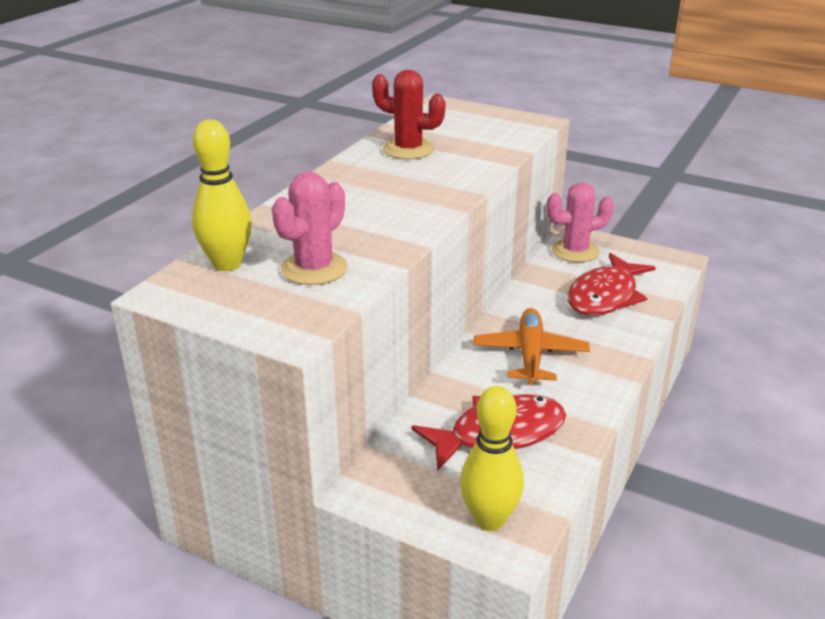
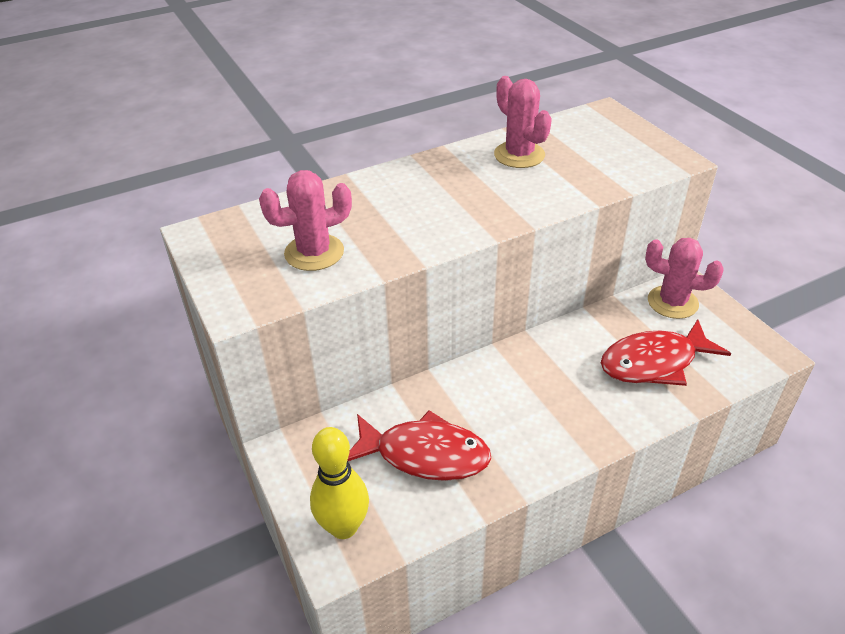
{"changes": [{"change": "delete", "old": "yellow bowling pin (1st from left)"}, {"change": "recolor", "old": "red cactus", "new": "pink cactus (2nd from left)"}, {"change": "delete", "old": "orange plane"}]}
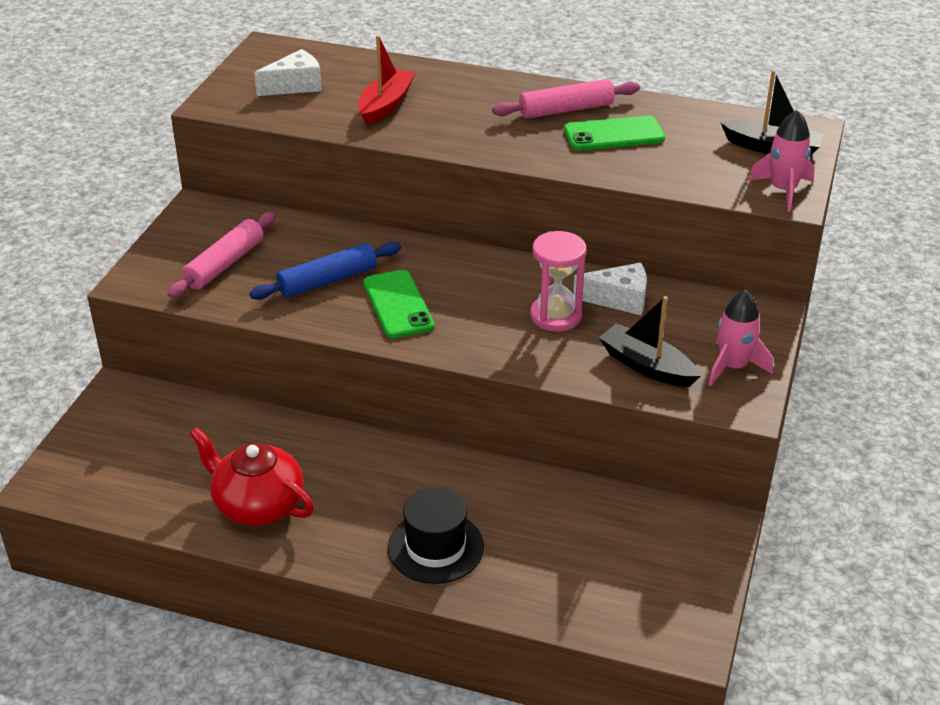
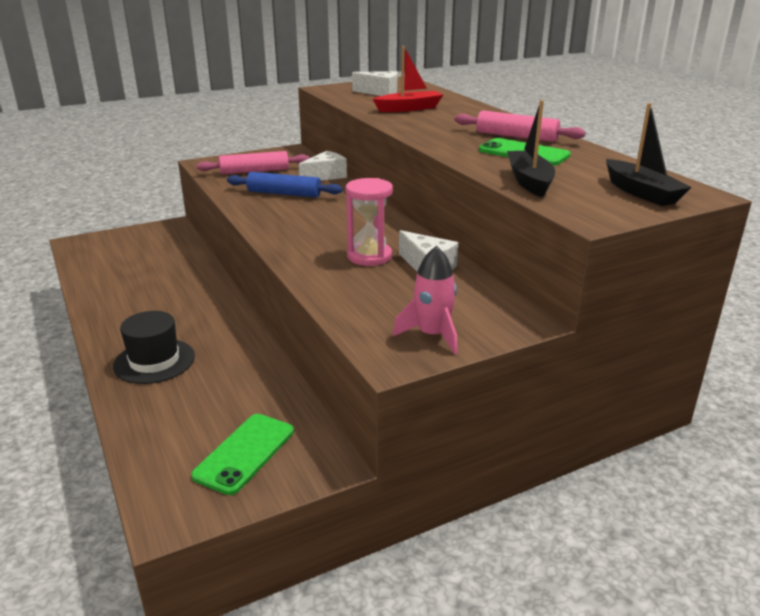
{"changes": [{"change": "delete", "old": "red teapot"}, {"change": "move", "old": "green phone (1st from left)"}, {"change": "move", "old": "black boat (1st from left)"}, {"change": "delete", "old": "pink rocket (2nd from left)"}, {"change": "insert", "new": "white cheese (1st from left)"}]}
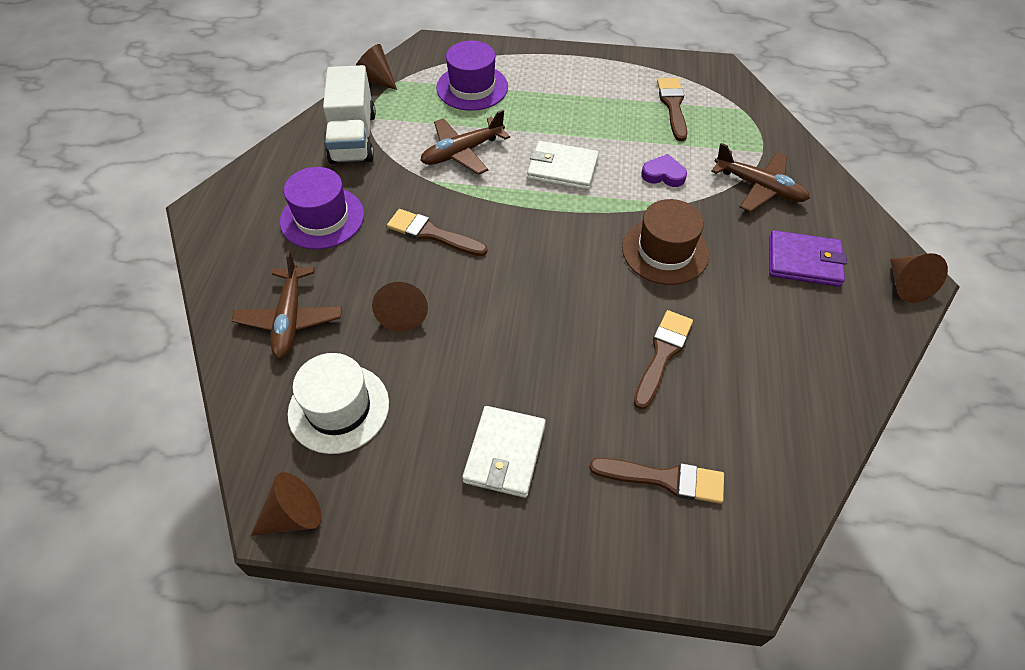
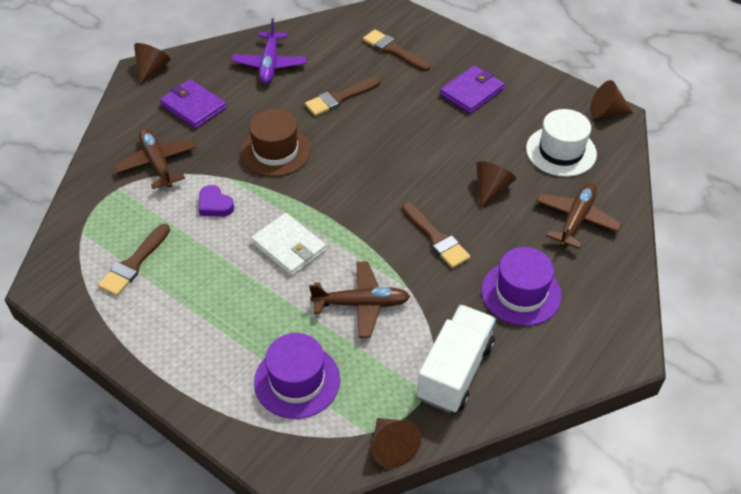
{"changes": [{"change": "recolor", "old": "white wallet (1st from left)", "new": "purple wallet (2nd from left)"}, {"change": "insert", "new": "purple plane"}]}
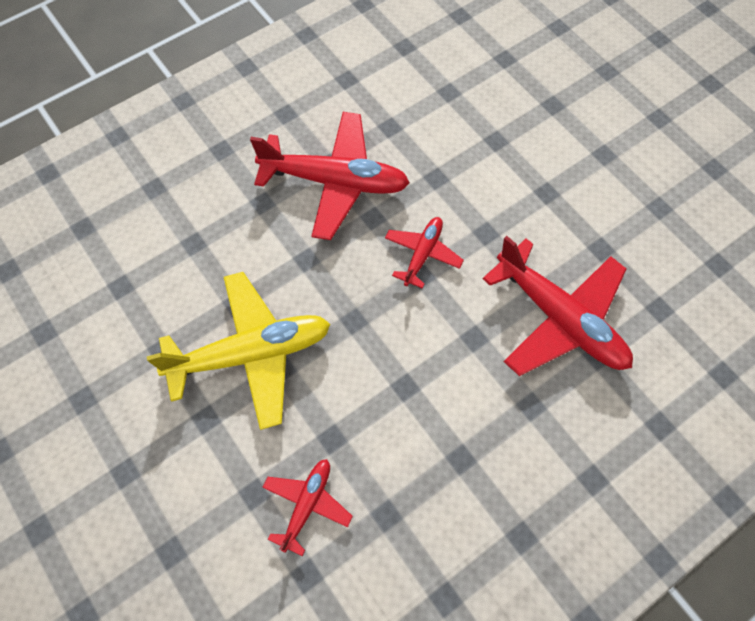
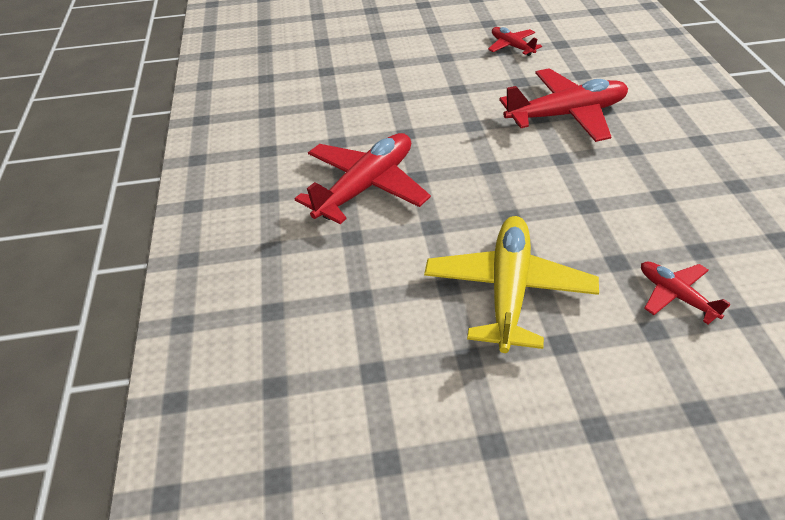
{"changes": [{"change": "move", "old": "red plane (3rd from left in the first image)", "new": "red plane (2nd from left)"}]}
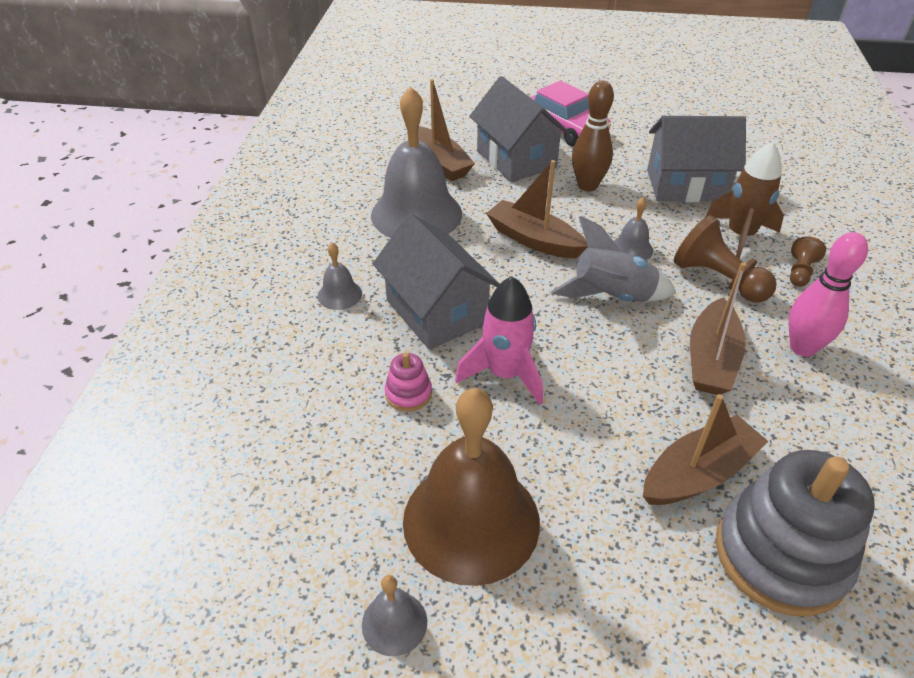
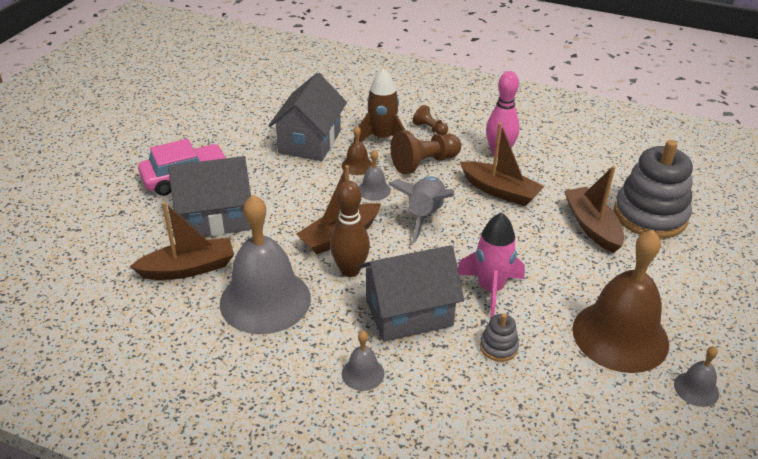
{"changes": [{"change": "recolor", "old": "pink stacking toy", "new": "grey stacking toy (1st from left)"}, {"change": "move", "old": "brown bowling pin"}, {"change": "insert", "new": "brown bell (1st from left)"}]}
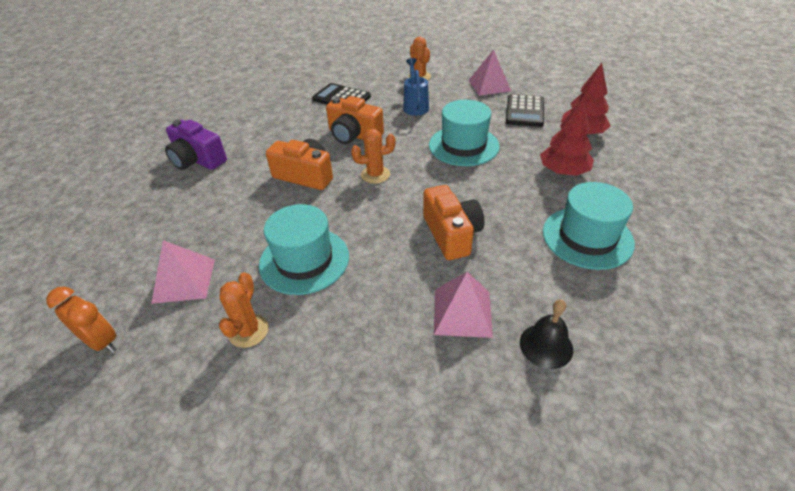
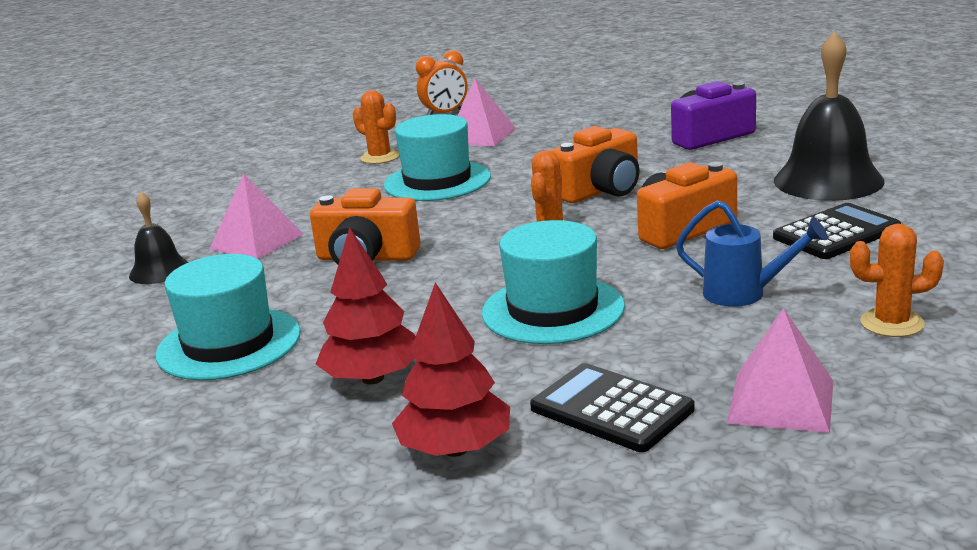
{"changes": [{"change": "insert", "new": "black bell (2nd from left)"}]}
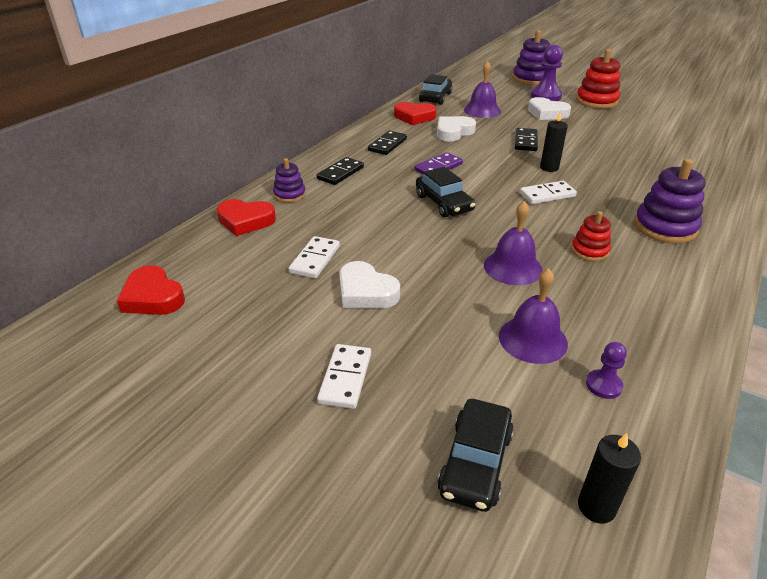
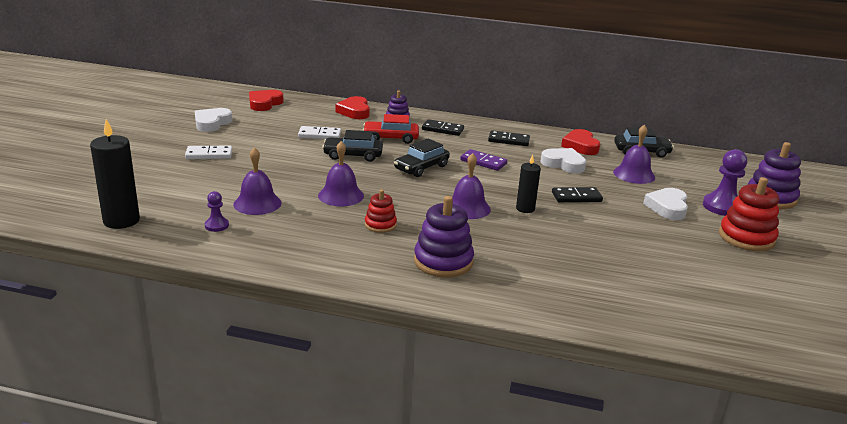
{"changes": [{"change": "move", "old": "white heart (1st from left)"}, {"change": "move", "old": "black car (3rd from left in the first image)", "new": "black car (1st from left)"}, {"change": "replace", "old": "white domino (3rd from left)", "new": "purple bell (3rd from left)"}, {"change": "resize", "old": "black candle (2nd from left in the first image)", "factor": 1.68}, {"change": "insert", "new": "red car"}]}
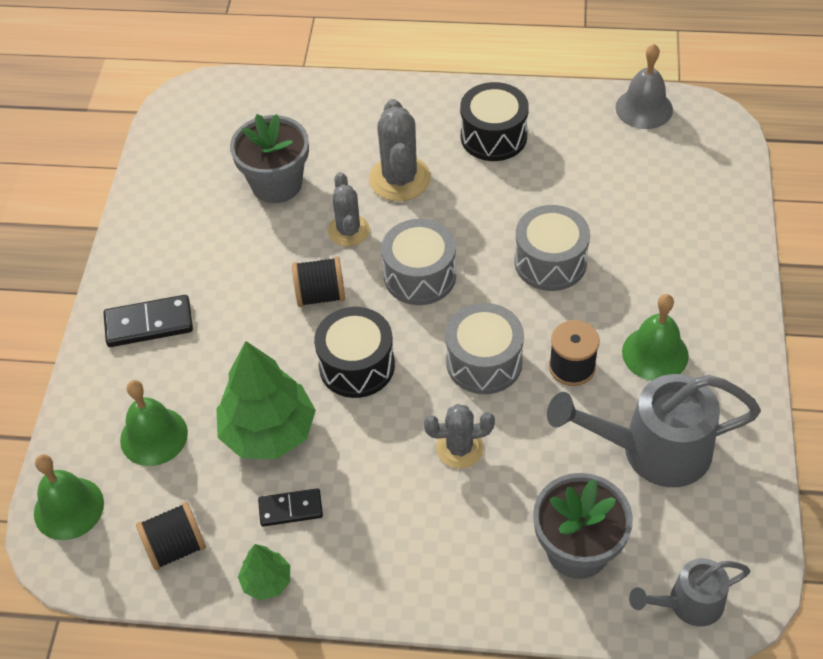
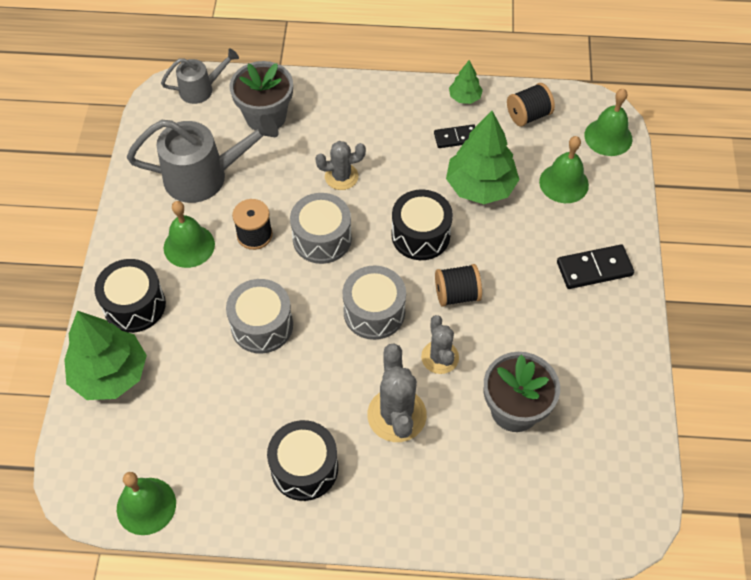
{"changes": [{"change": "recolor", "old": "grey bell", "new": "green bell (1st from left)"}, {"change": "insert", "new": "green tree (1st from left)"}, {"change": "insert", "new": "black drum (1st from left)"}]}
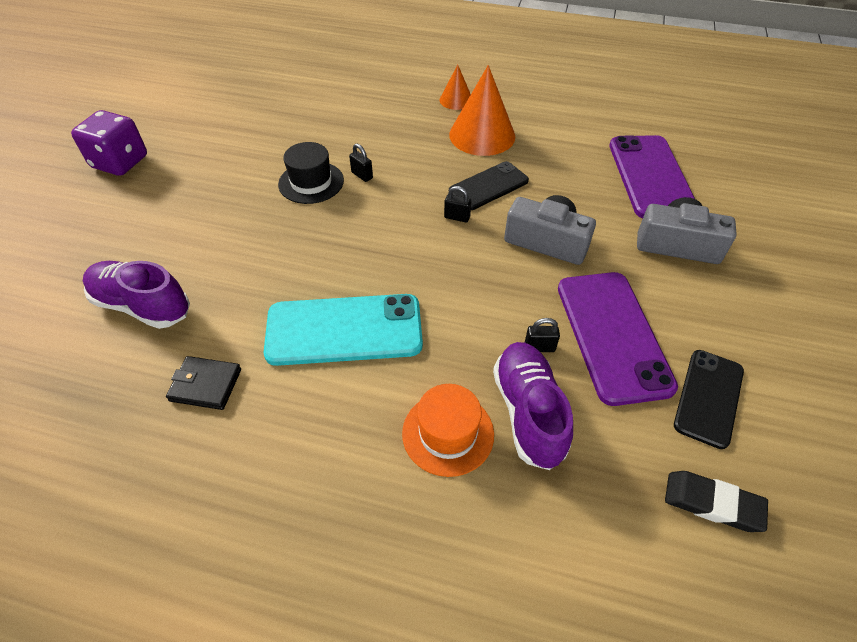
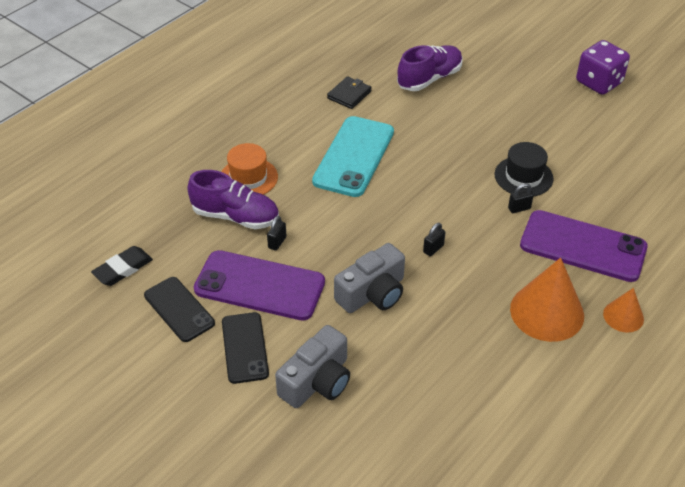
{"changes": [{"change": "move", "old": "black phone (1st from left in the first image)", "new": "black phone (2nd from left)"}, {"change": "move", "old": "purple phone (2nd from left)"}]}
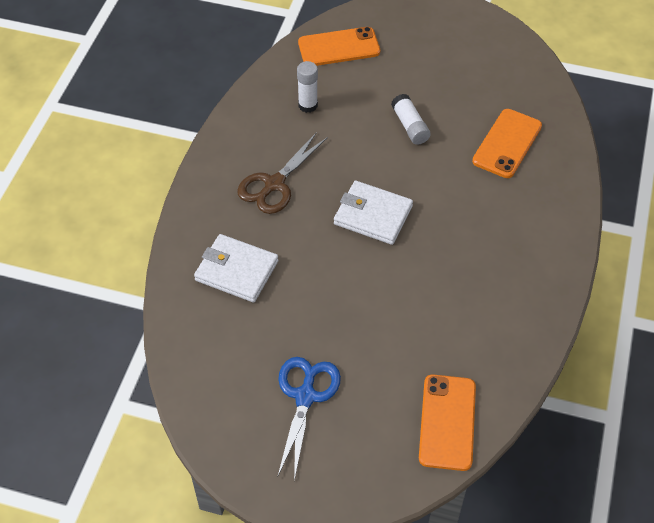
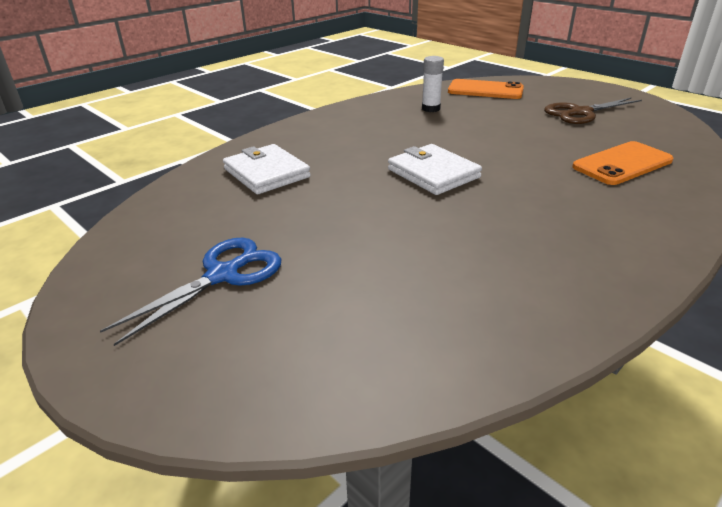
{"changes": [{"change": "move", "old": "brown scissors"}, {"change": "delete", "old": "white glue stick (2nd from left)"}, {"change": "delete", "old": "orange phone (2nd from left)"}]}
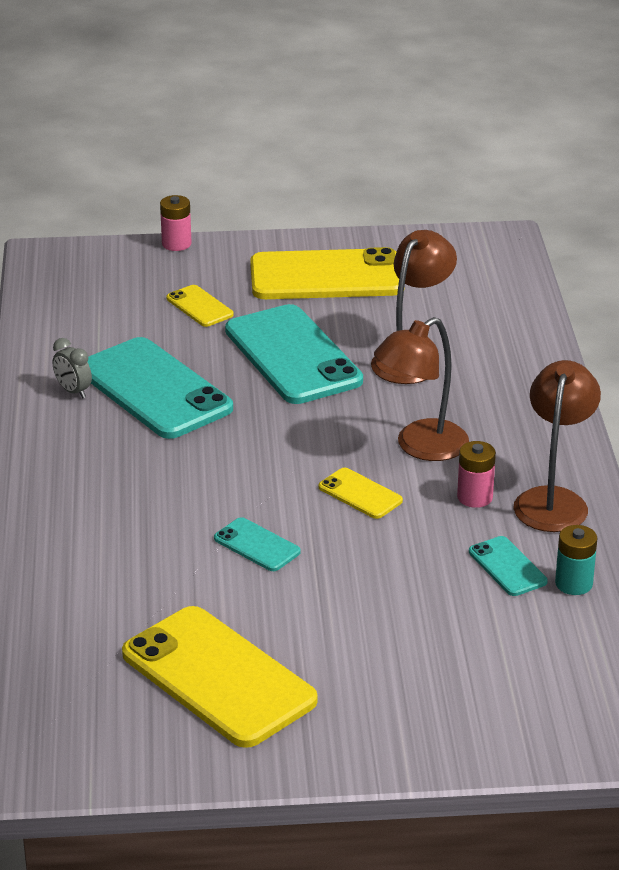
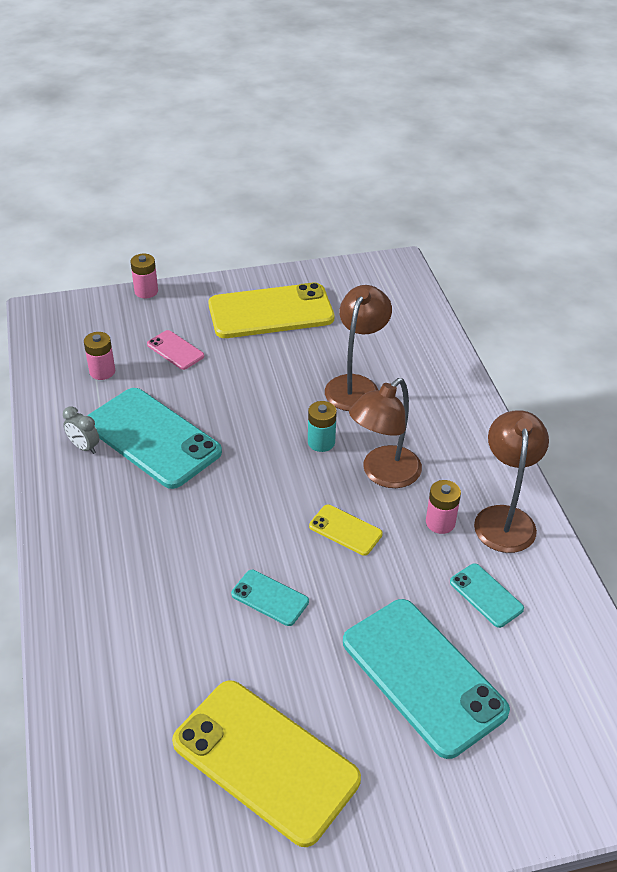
{"changes": [{"change": "recolor", "old": "yellow phone (1st from left)", "new": "pink phone"}, {"change": "move", "old": "turquoise phone (3rd from left)"}, {"change": "move", "old": "turquoise battery"}, {"change": "insert", "new": "pink battery (1st from left)"}]}
